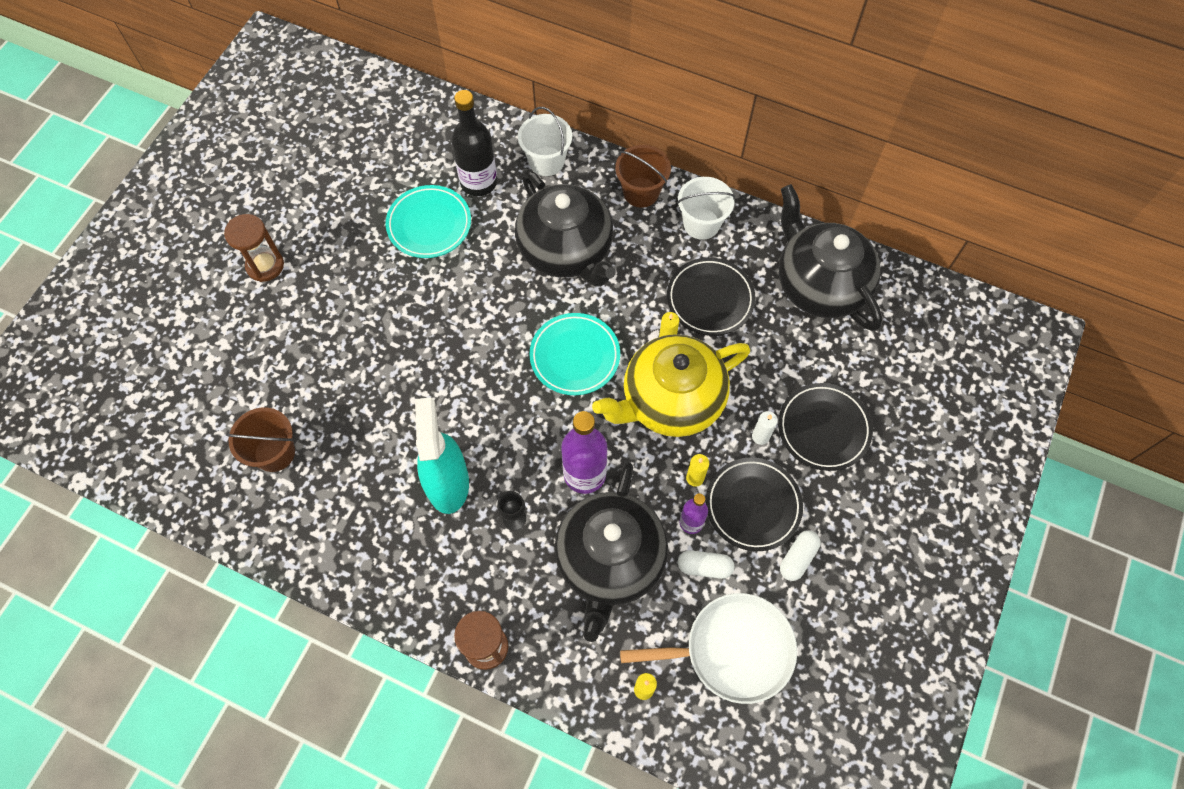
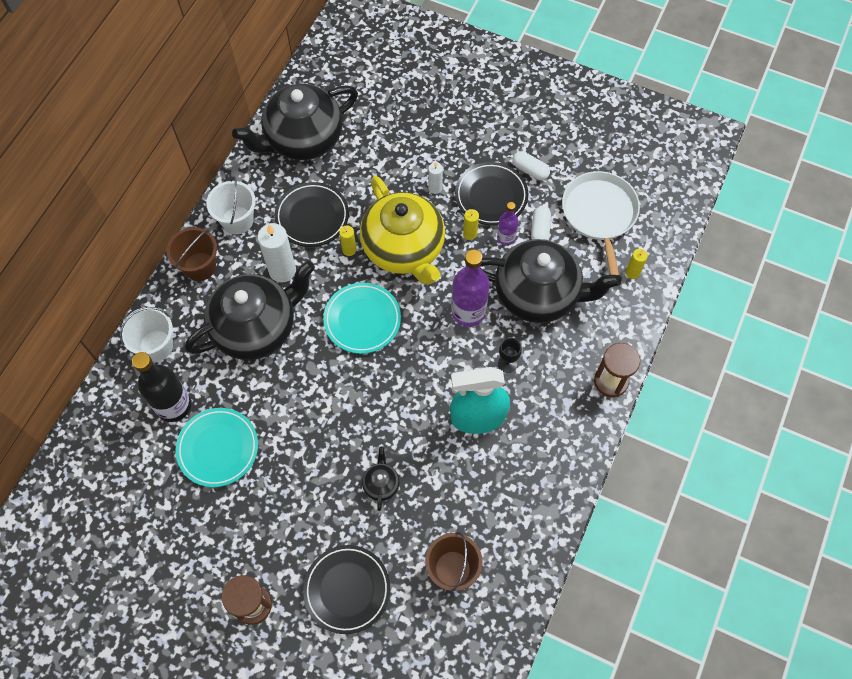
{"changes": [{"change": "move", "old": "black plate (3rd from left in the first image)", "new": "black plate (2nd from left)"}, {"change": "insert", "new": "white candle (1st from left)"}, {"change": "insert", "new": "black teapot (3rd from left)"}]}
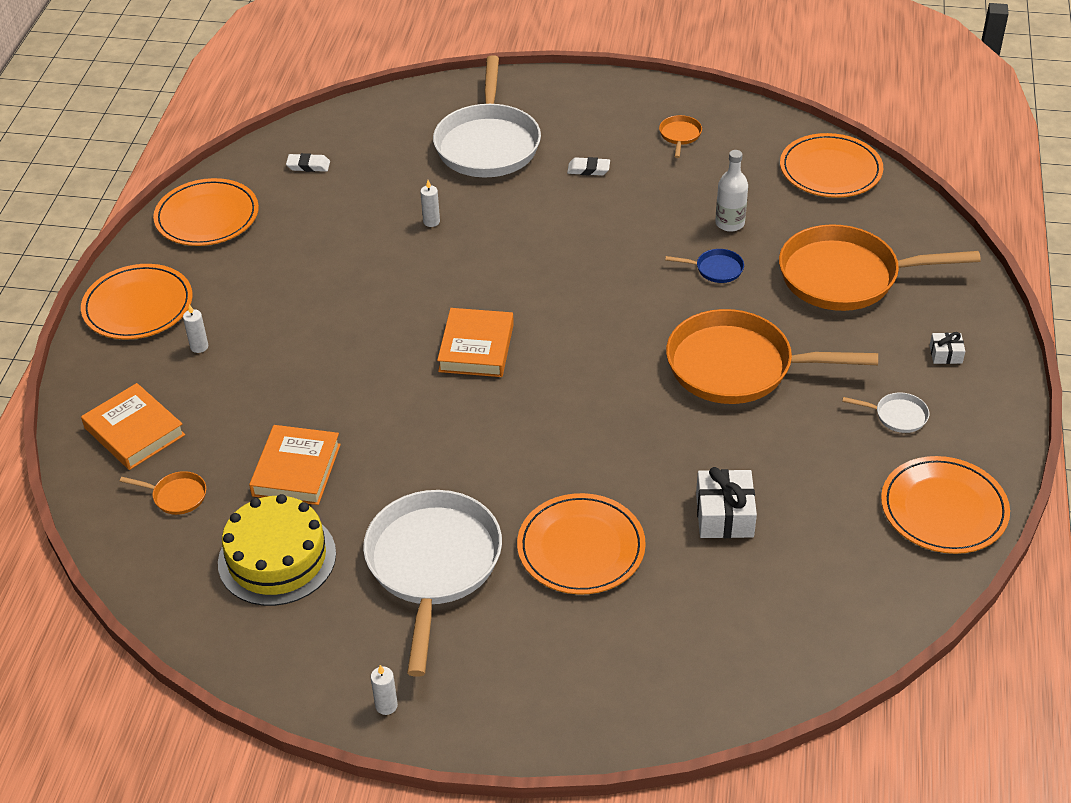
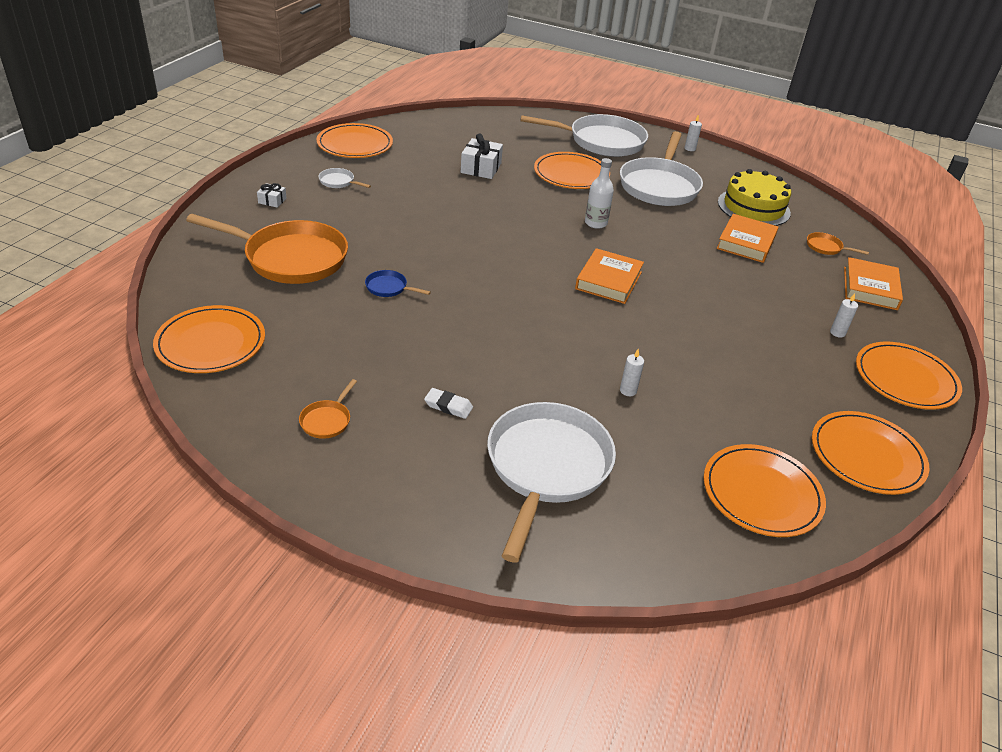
{"changes": [{"change": "rotate", "old": "orange book (1st from left in the first image)", "degrees": 45}, {"change": "replace", "old": "white eraser (1st from left)", "new": "orange plate (4th from left)"}, {"change": "delete", "old": "orange pan (3rd from left)"}, {"change": "move", "old": "white bottle"}, {"change": "insert", "new": "white pan (3rd from left)"}]}
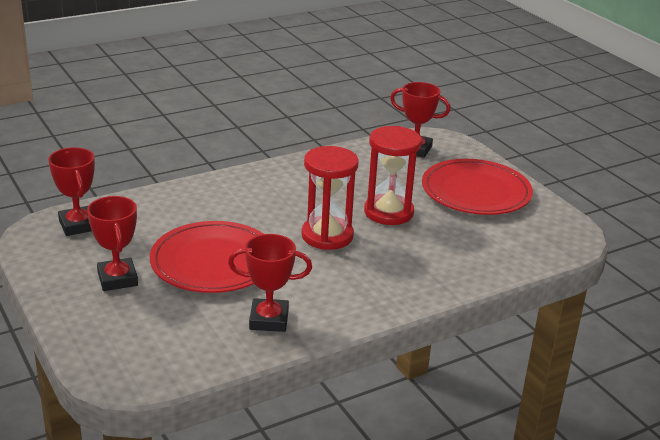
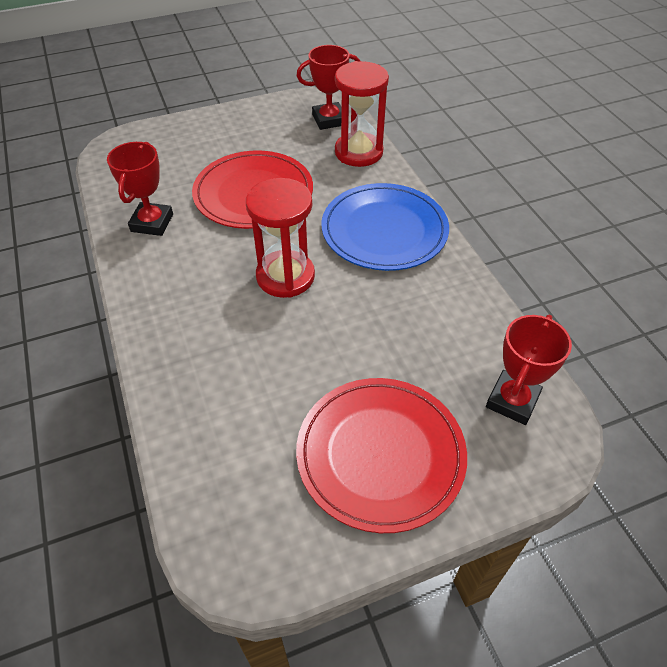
{"changes": [{"change": "delete", "old": "red trophy (2nd from left)"}, {"change": "move", "old": "red hourglass (2nd from left)"}, {"change": "insert", "new": "blue plate"}]}
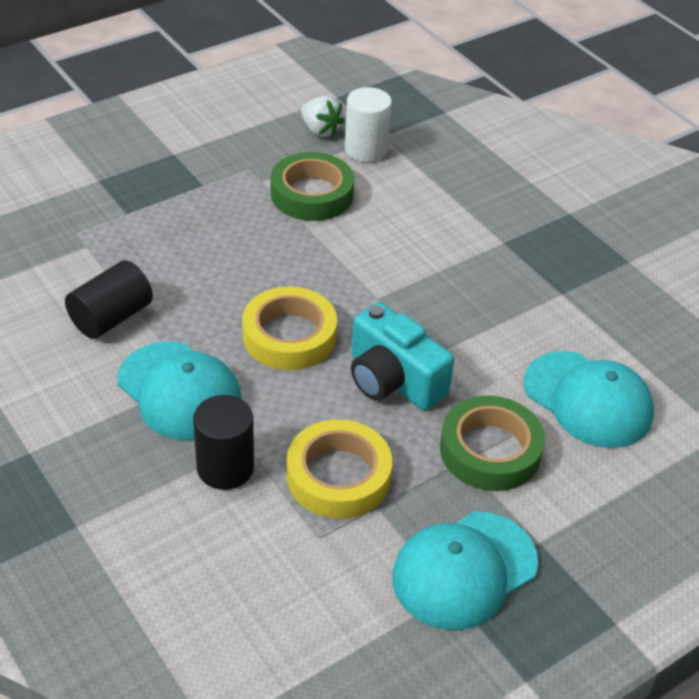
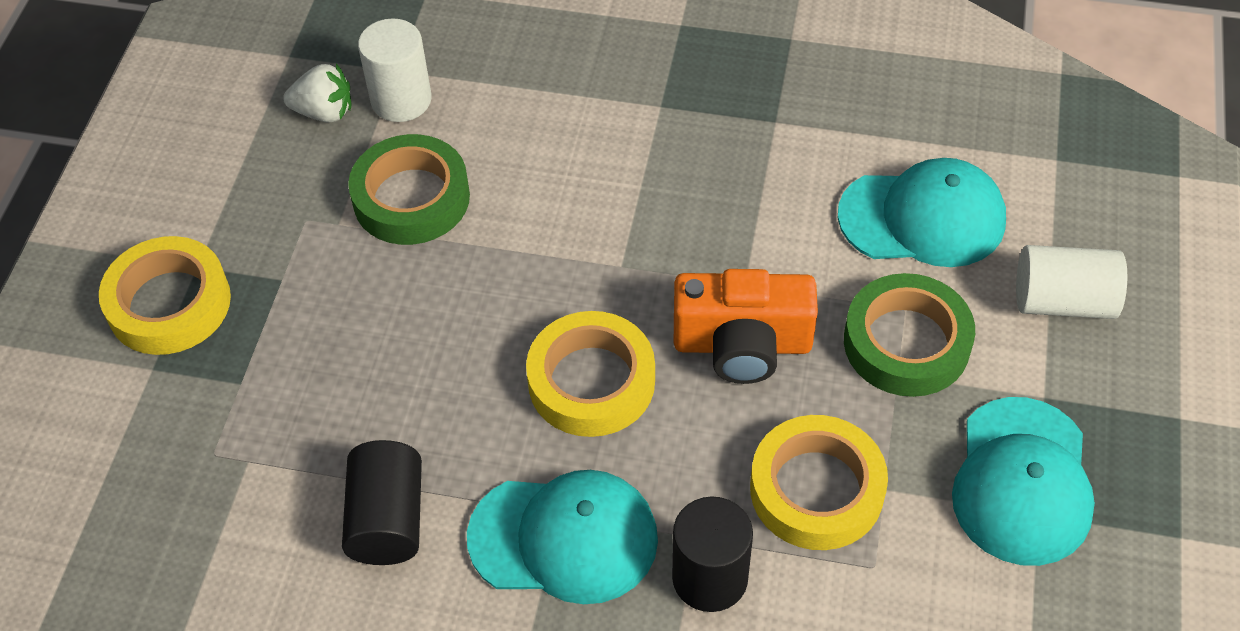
{"changes": [{"change": "recolor", "old": "turquoise camera", "new": "orange camera"}, {"change": "insert", "new": "yellow tape (1st from left)"}, {"change": "insert", "new": "white cylinder (2nd from left)"}]}
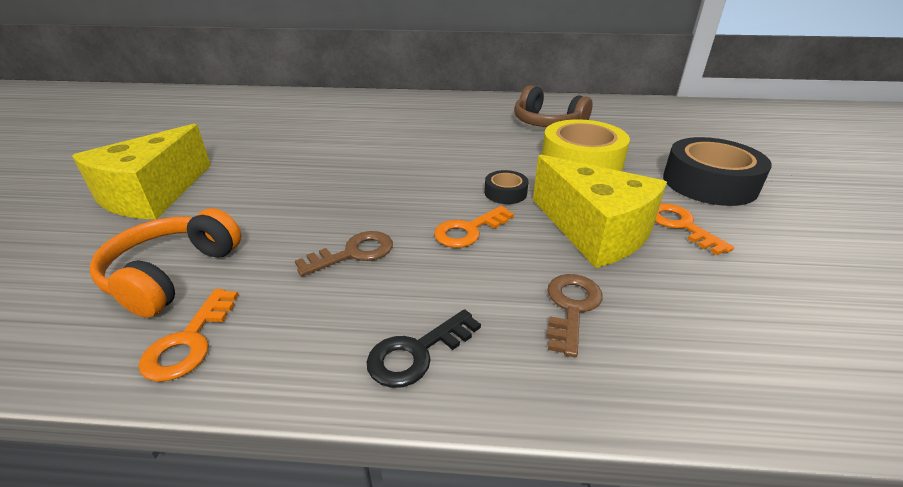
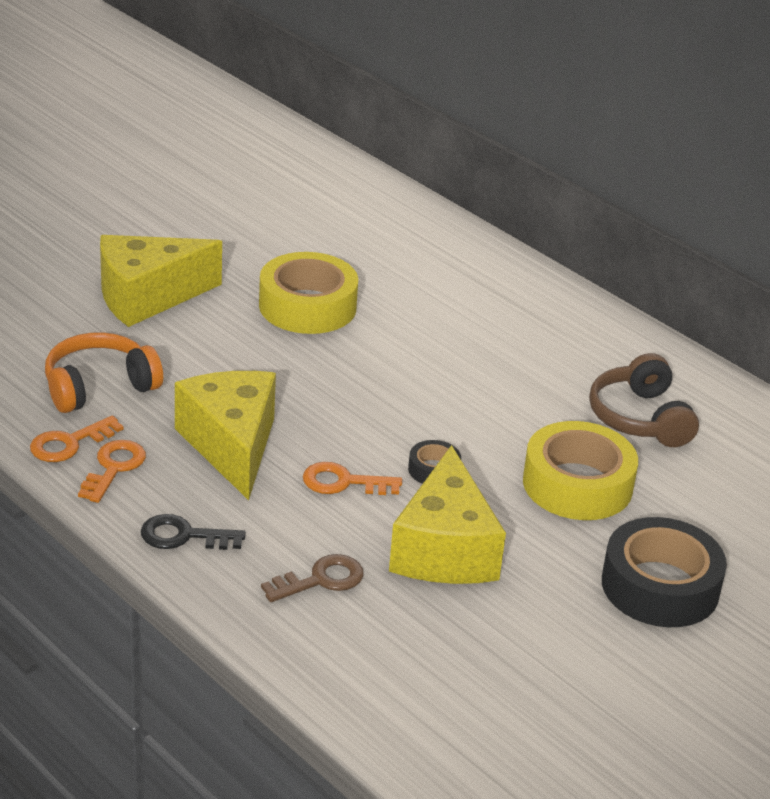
{"changes": [{"change": "replace", "old": "brown key (1st from left)", "new": "yellow cheese (2nd from left)"}, {"change": "move", "old": "orange key (3rd from left in the first image)", "new": "orange key (2nd from left)"}, {"change": "insert", "new": "yellow tape (1st from left)"}]}
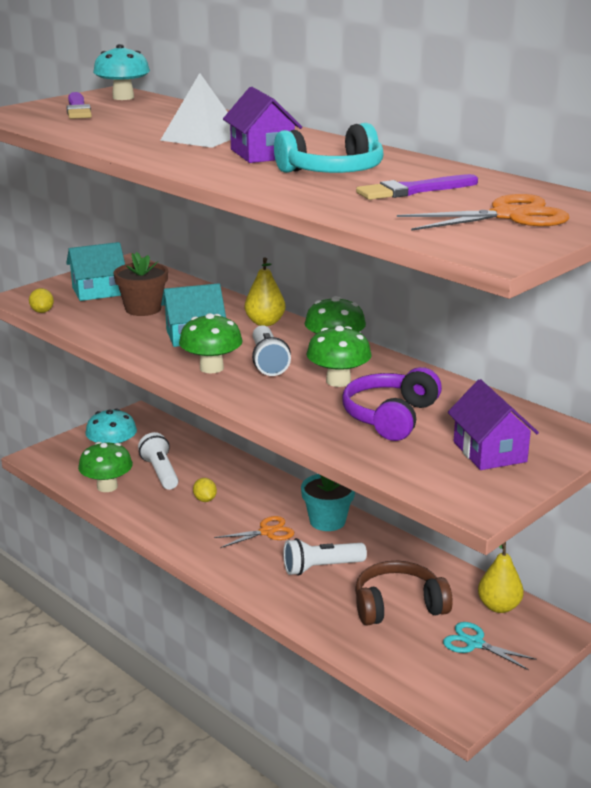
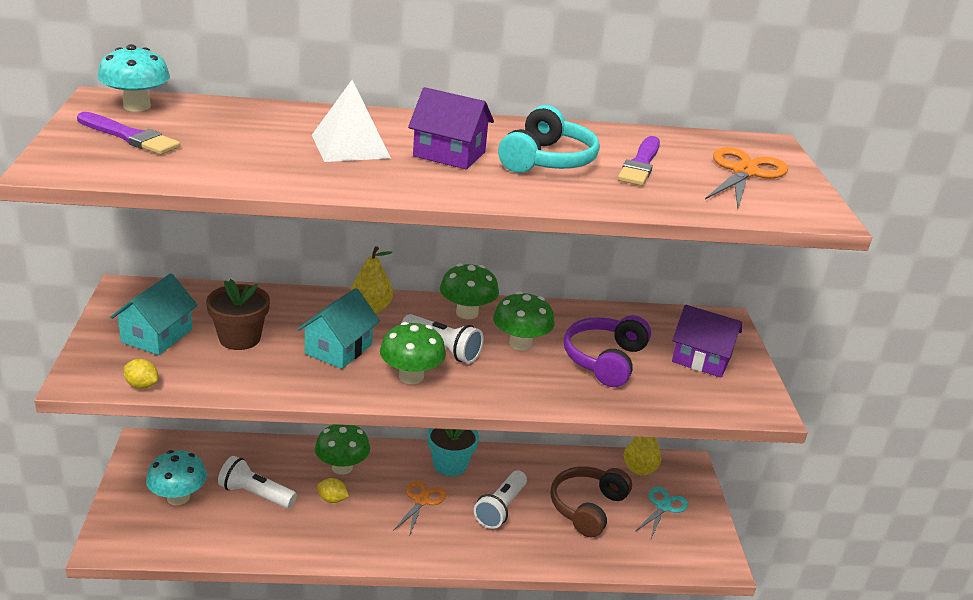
{"changes": [{"change": "move", "old": "green mushroom (1st from left)"}, {"change": "rotate", "old": "purple headphones", "degrees": 45}, {"change": "rotate", "old": "turquoise scissors", "degrees": 135}]}
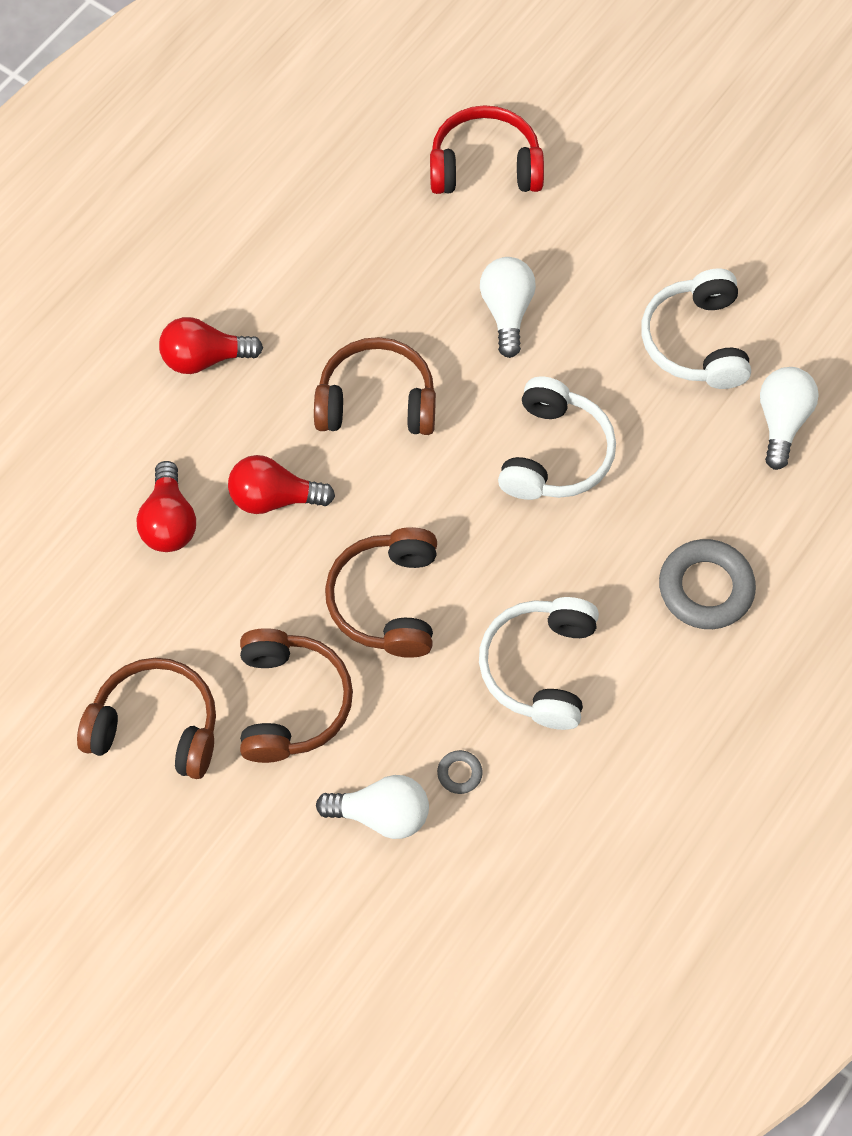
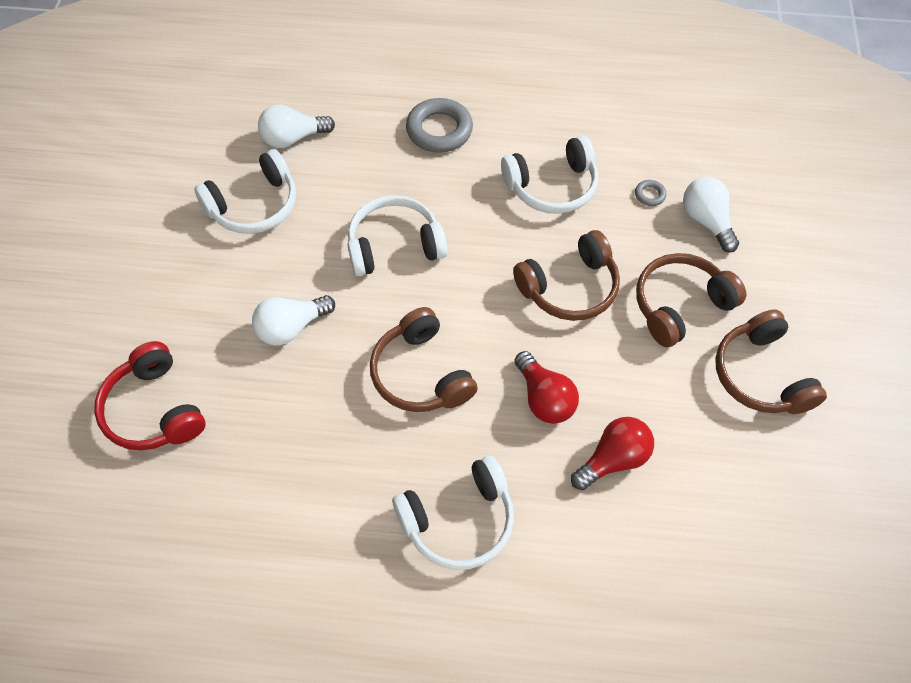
{"changes": [{"change": "replace", "old": "red light bulb (2nd from left)", "new": "white headphones (3rd from left)"}]}
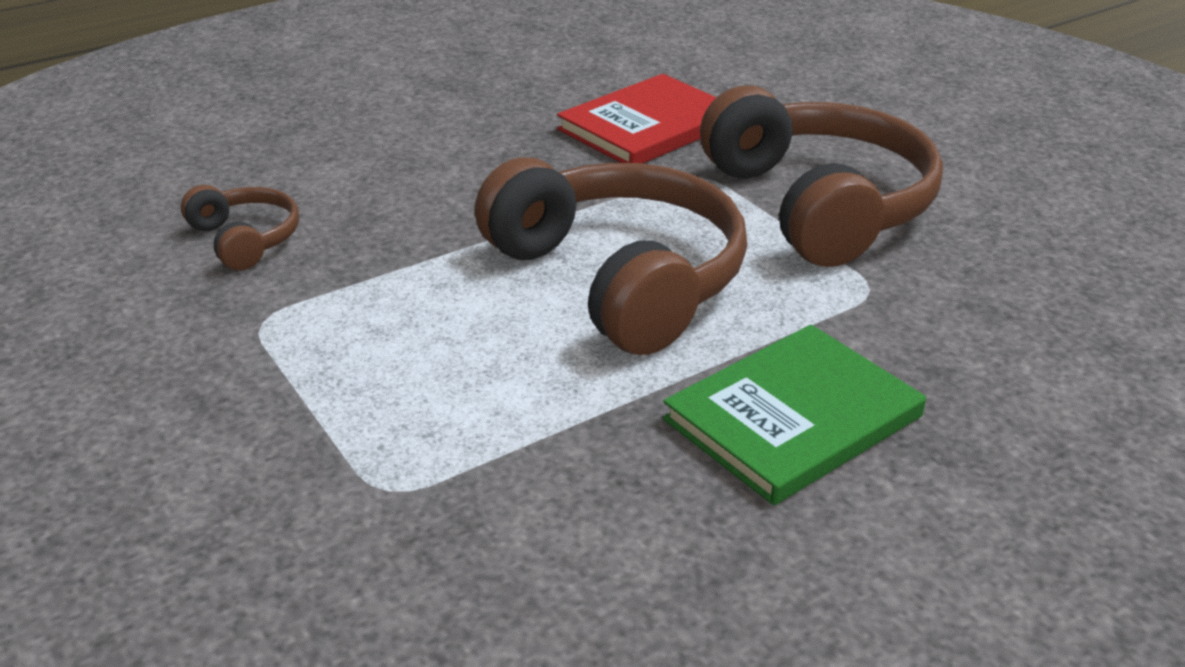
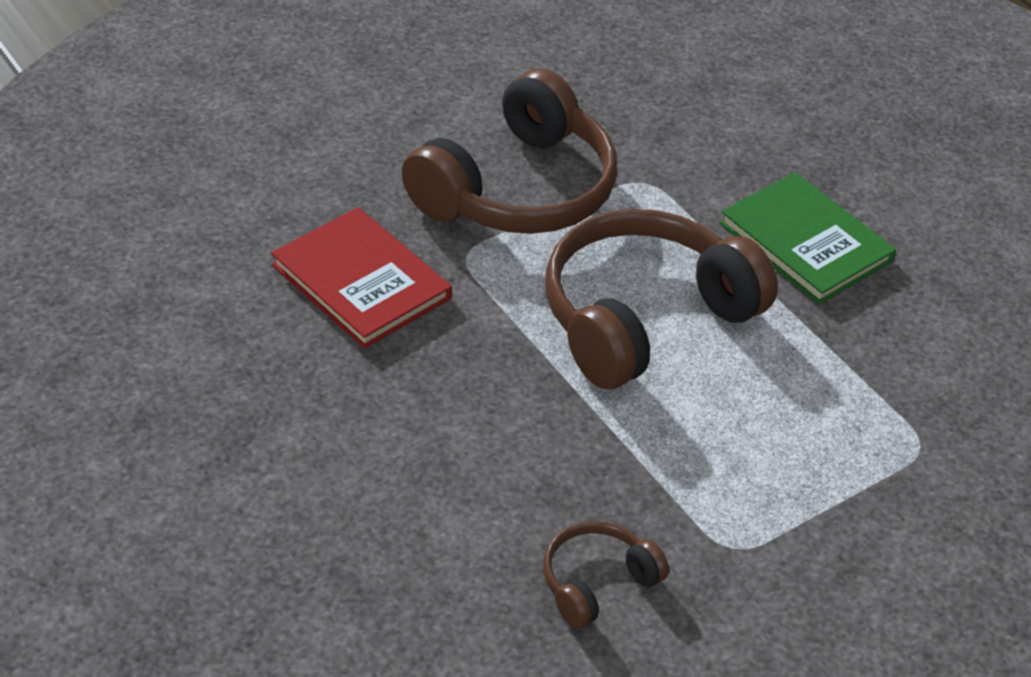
{"changes": [{"change": "rotate", "old": "brown headphones (3rd from left in the first image)", "degrees": 150}]}
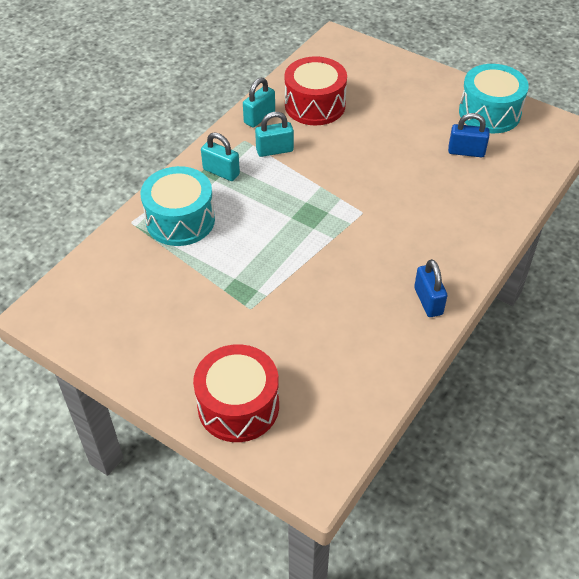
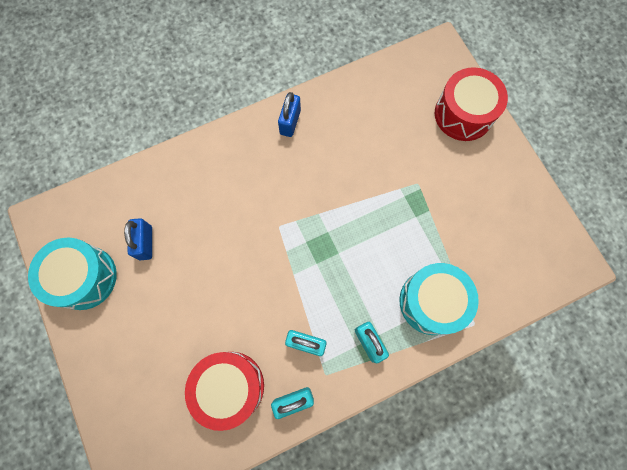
{"changes": [{"change": "rotate", "old": "blue padlock (2nd from left in the first image)", "degrees": 45}]}
